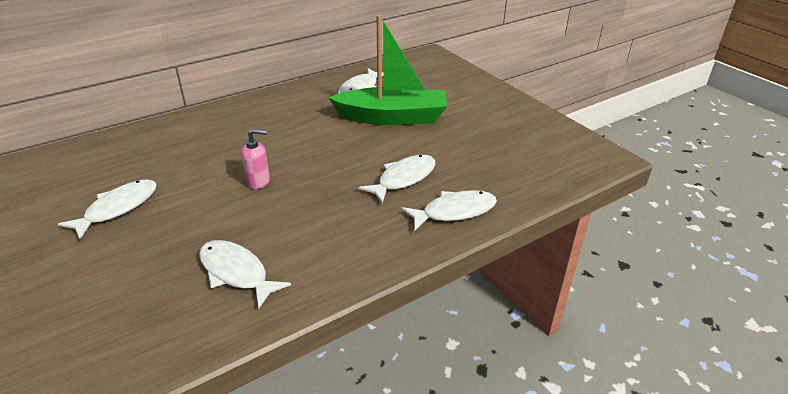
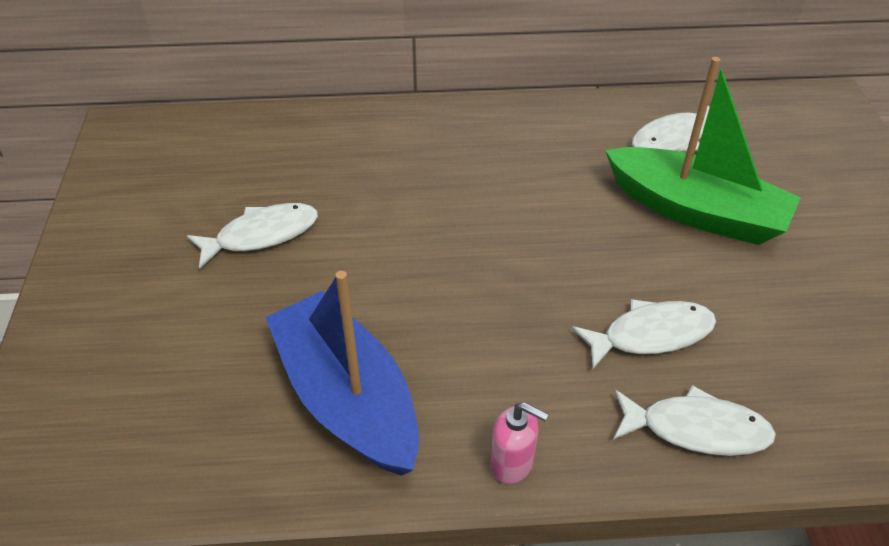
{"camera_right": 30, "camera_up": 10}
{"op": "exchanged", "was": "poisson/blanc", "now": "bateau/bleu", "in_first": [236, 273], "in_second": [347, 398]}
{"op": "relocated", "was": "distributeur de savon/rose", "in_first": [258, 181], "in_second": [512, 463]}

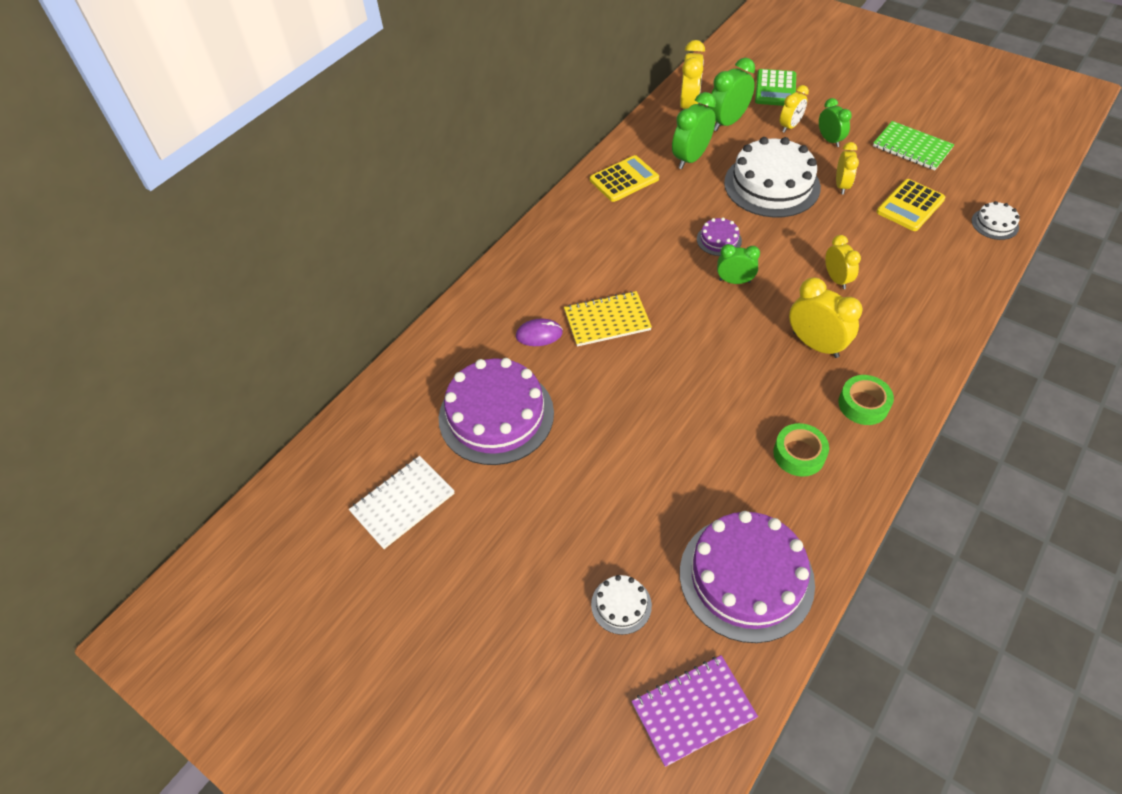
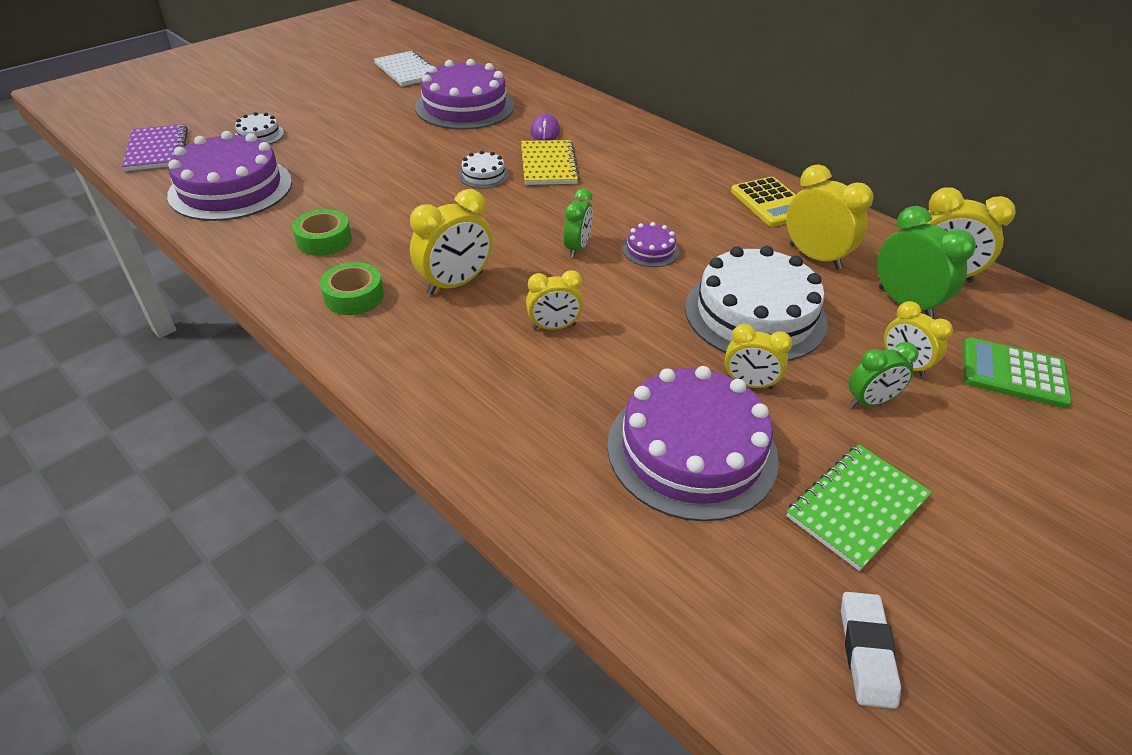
{"camera_right": 95, "camera_up": -10}
{"op": "colour", "was": "réveil/vert", "now": "réveil/jaune", "in_first": [690, 158], "in_second": [815, 257]}
{"op": "exchanged", "was": "calculatrice/jaune", "now": "gâteau/violet", "in_first": [910, 206], "in_second": [691, 450]}
{"op": "relocated", "was": "gâteau/blanc", "in_first": [995, 224], "in_second": [483, 175]}
{"op": "appeared", "now": "gomme/blanc", "in_second": [866, 652]}

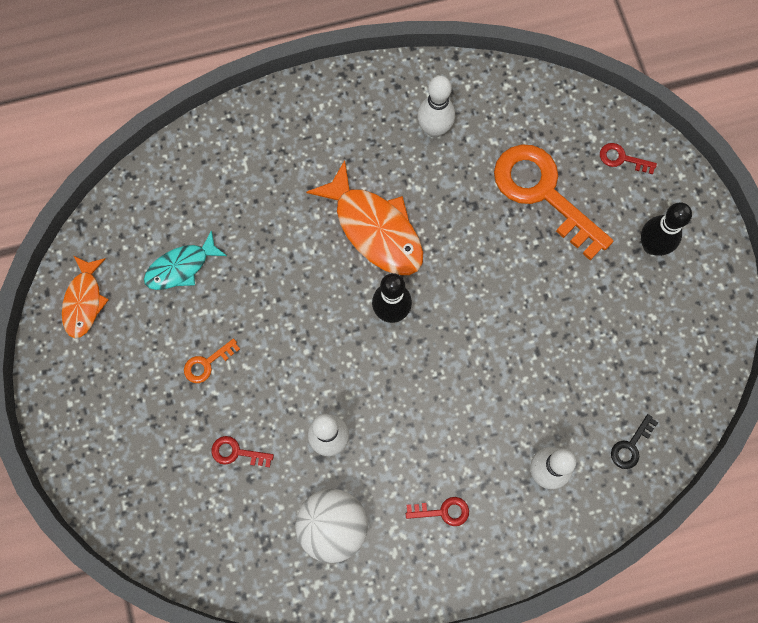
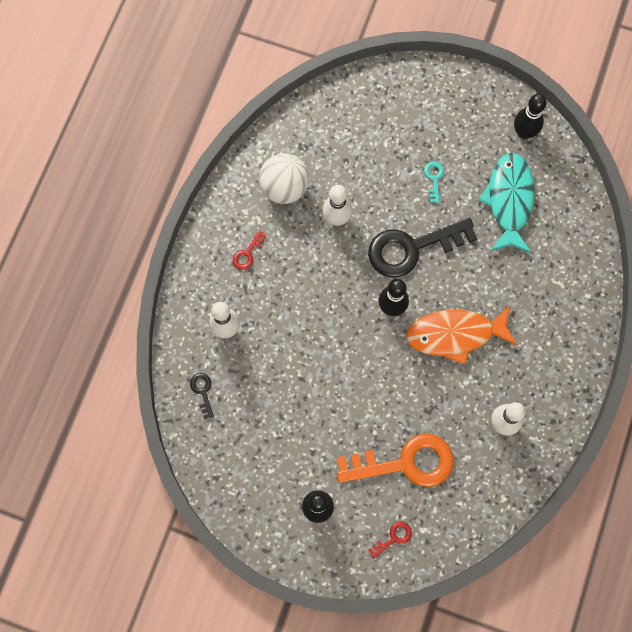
{"camera_right": 125, "camera_up": 0}
{"op": "exchanged", "was": "poisson/orange", "now": "quille/noir", "in_first": [84, 301], "in_second": [524, 133]}
{"op": "size", "was": "poisson/turquoise", "in_first": [181, 267], "in_second": [509, 200], "ratio": 1.65}
{"op": "colour", "was": "clé/orange", "now": "clé/turquoise", "in_first": [207, 363], "in_second": [434, 178]}
{"op": "missing", "was": "clé/rouge", "in_first": [236, 452]}
{"op": "appeared", "now": "clé/noir", "in_second": [412, 248]}

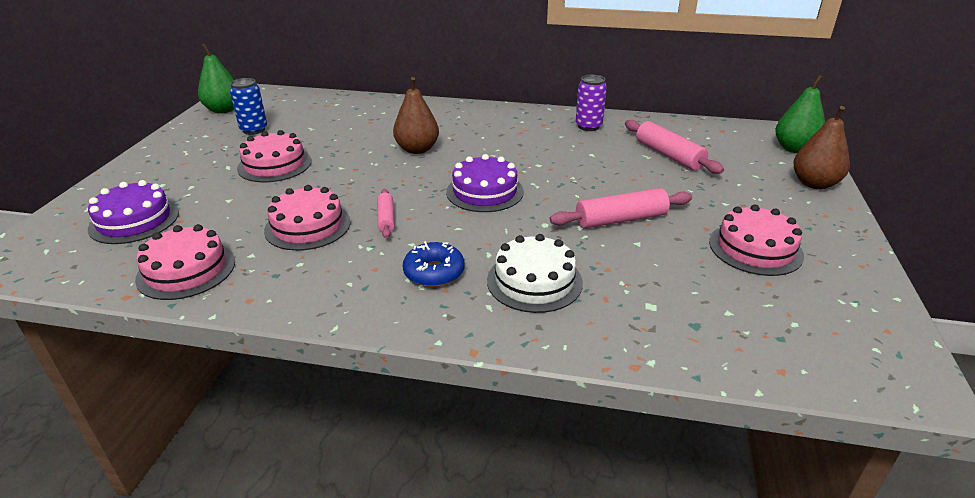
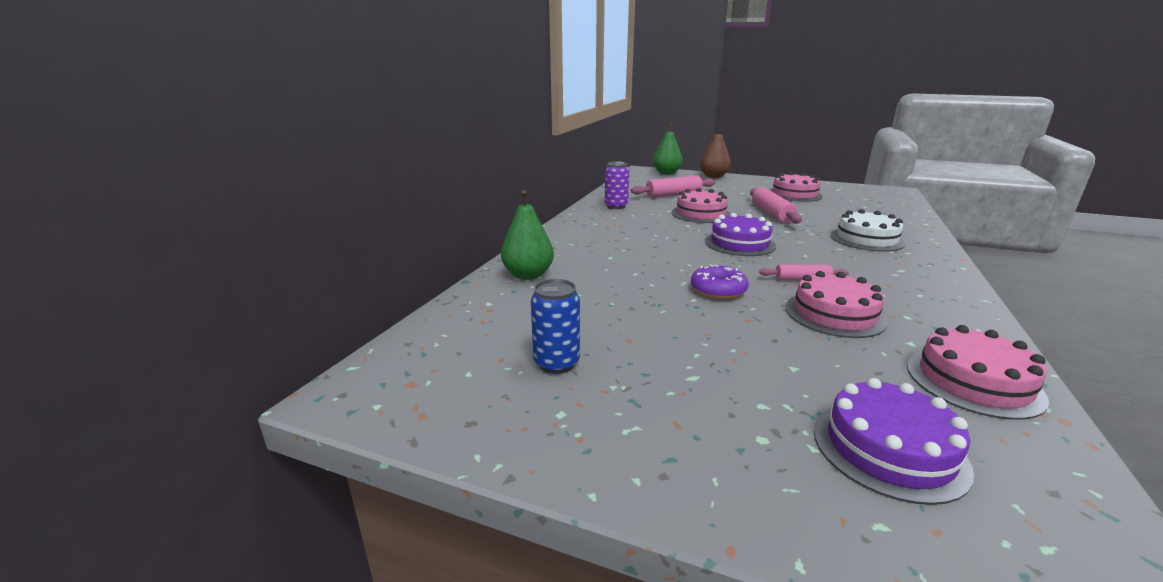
{"camera_right": -80, "camera_up": -10}
{"op": "relocated", "was": "poire/vert", "in_first": [224, 110], "in_second": [528, 275]}
{"op": "relocated", "was": "gâteau/rose", "in_first": [274, 164], "in_second": [700, 214]}
{"op": "missing", "was": "poire/marron", "in_first": [417, 149]}
{"op": "missing", "was": "beignet/bleu", "in_first": [434, 272]}
{"op": "appeared", "now": "beignet/violet", "in_second": [718, 290]}

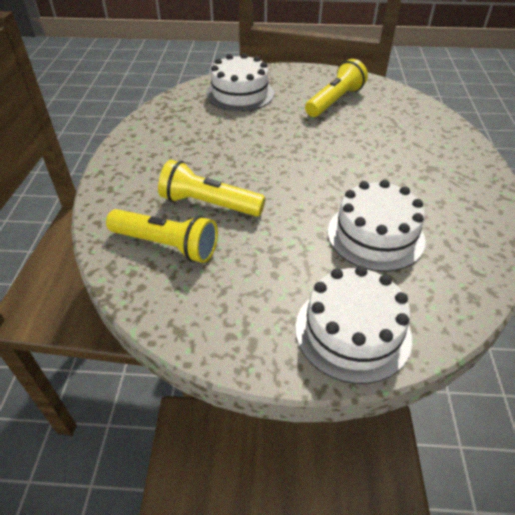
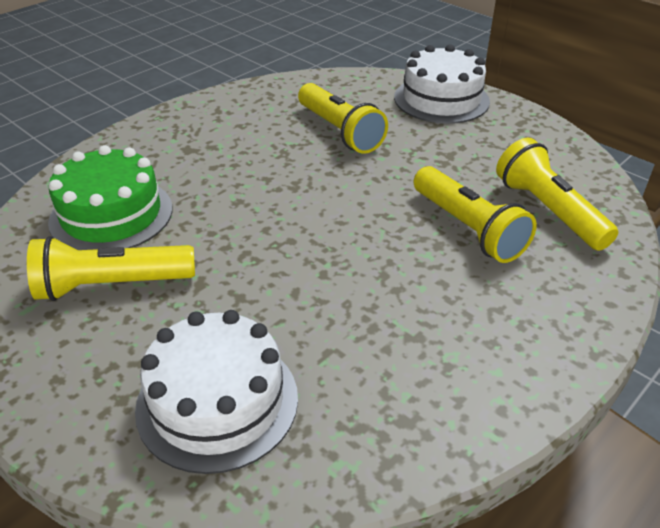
{"camera_right": -140, "camera_up": -5}
{"op": "exchanged", "was": "gâteau/blanc", "now": "lampe de poche/jaune", "in_first": [375, 235], "in_second": [339, 131]}
{"op": "appeared", "now": "gâteau/vert", "in_second": [111, 215]}

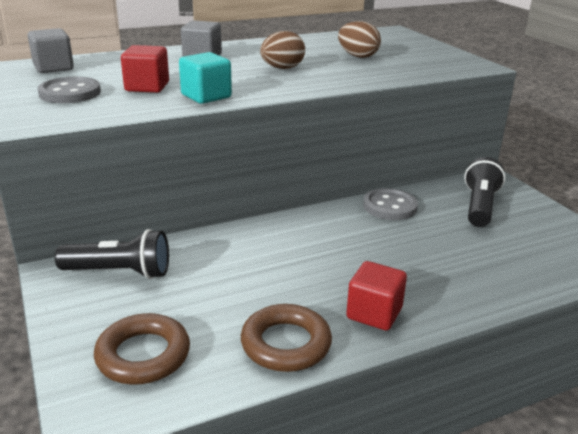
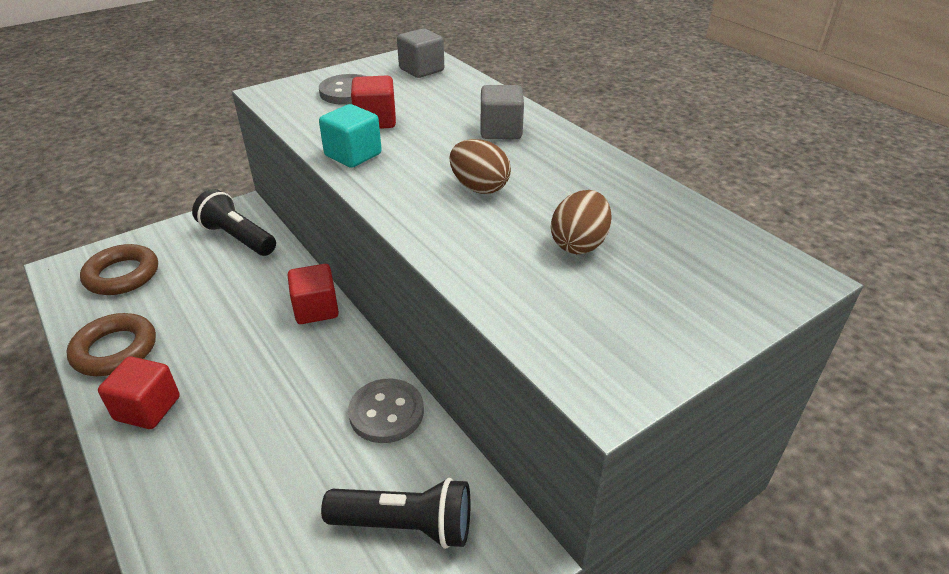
{"camera_right": 80, "camera_up": 10}
{"op": "spun", "was": "lampe de poche/noir", "in_first": [119, 272], "in_second": [238, 238], "clockwise": 135}
{"op": "appeared", "now": "cube/rouge", "in_second": [316, 309]}

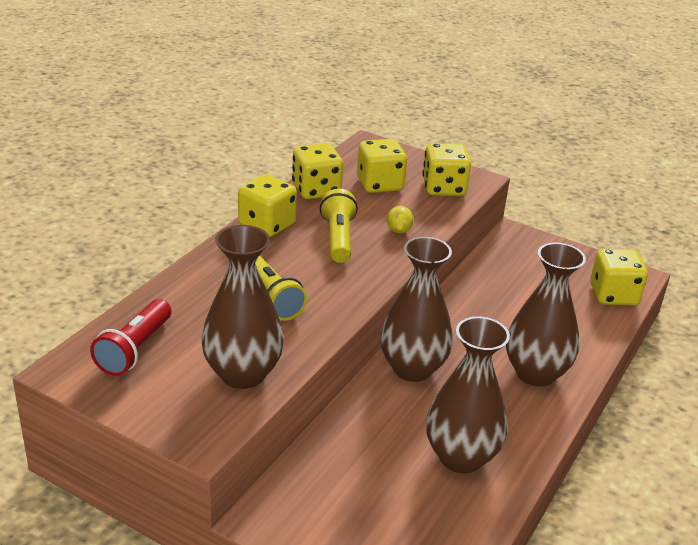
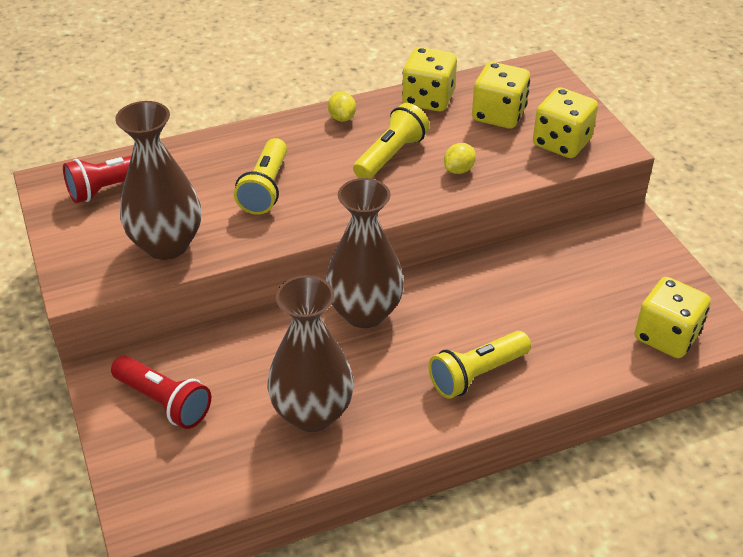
{"camera_right": 40, "camera_up": 10}
{"op": "exchanged", "was": "dé/jaune", "now": "citron/jaune", "in_first": [267, 225], "in_second": [342, 118]}
{"op": "exchanged", "was": "vase/marron", "now": "lampe de poche/jaune", "in_first": [535, 373], "in_second": [477, 374]}
{"op": "appeared", "now": "lampe de poche/rouge", "in_second": [164, 401]}

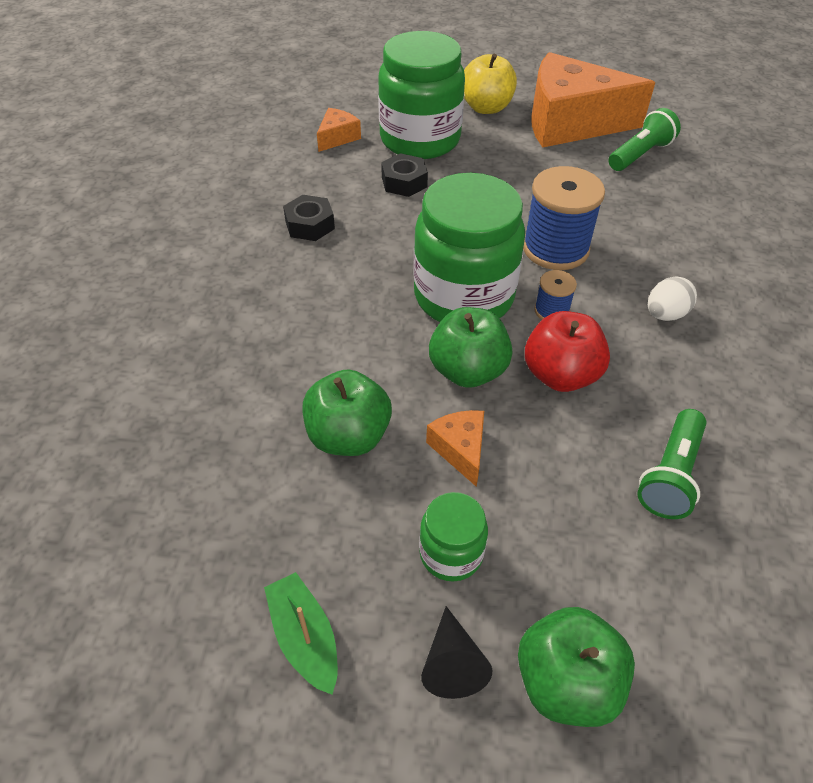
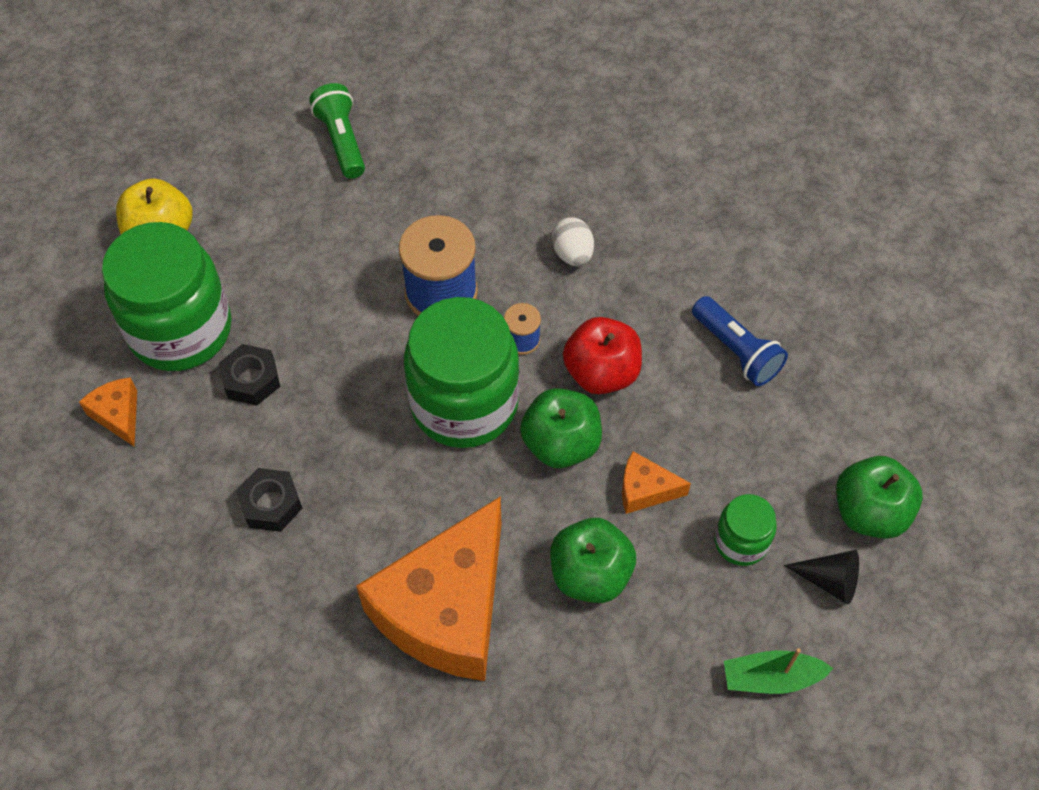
{"camera_right": -65, "camera_up": 10}
{"op": "relocated", "was": "fromage/orange", "in_first": [570, 123], "in_second": [446, 609]}
{"op": "colour", "was": "lampe de poche/vert", "now": "lampe de poche/bleu", "in_first": [670, 475], "in_second": [736, 350]}

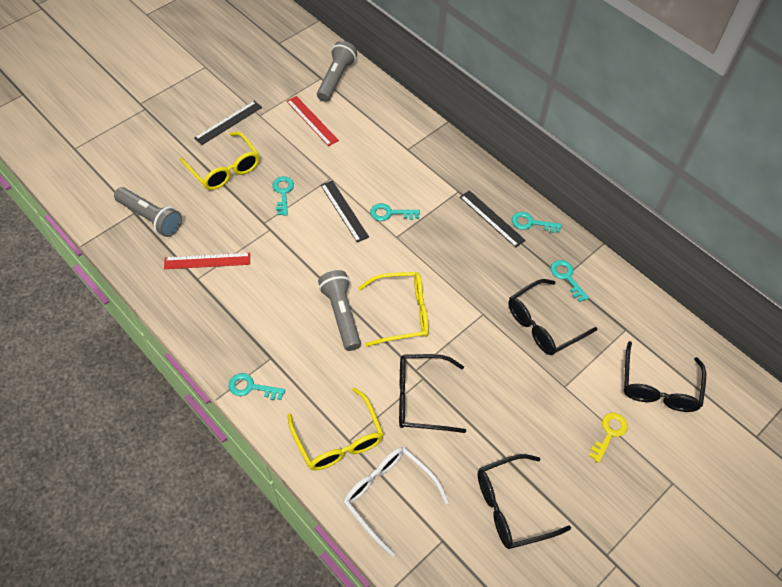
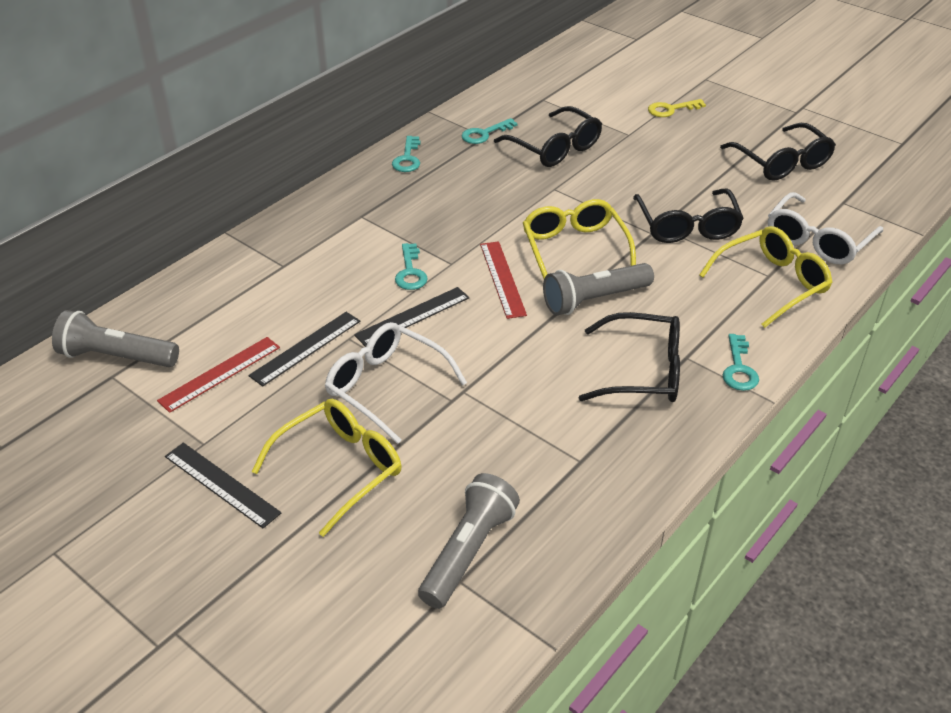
{"camera_right": -95, "camera_up": -15}
{"op": "relocated", "was": "règle/rouge", "in_first": [207, 261], "in_second": [502, 279]}
{"op": "exchanged", "was": "clé/turquoise", "now": "lunettes/blanc", "in_first": [283, 193], "in_second": [386, 386]}
{"op": "relocated", "was": "règle/noir", "in_first": [492, 218], "in_second": [306, 348]}
{"op": "spun", "was": "clé/jaune", "in_first": [609, 433], "in_second": [671, 109], "clockwise": -45}
{"op": "relocated", "was": "lunettes/noir", "in_first": [658, 387], "in_second": [643, 371]}

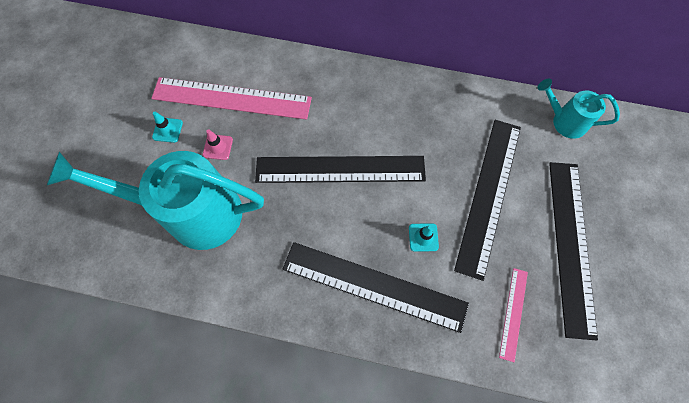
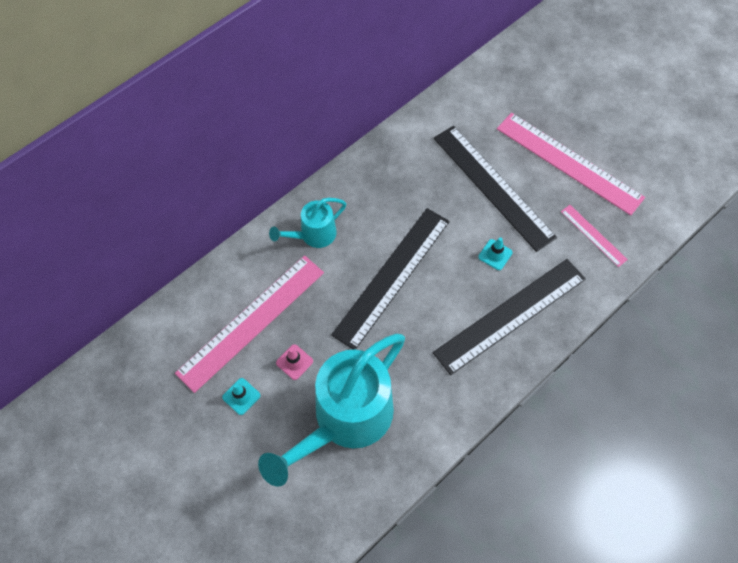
{"camera_right": -55, "camera_up": -5}
{"op": "relocated", "was": "arrosoir/turquoise", "in_first": [564, 121], "in_second": [313, 235]}
{"op": "colour", "was": "règle/noir", "now": "règle/rose", "in_first": [571, 245], "in_second": [569, 162]}

